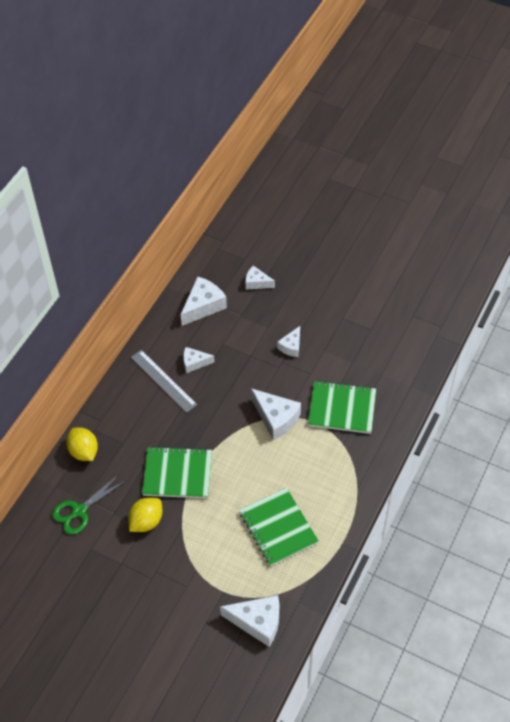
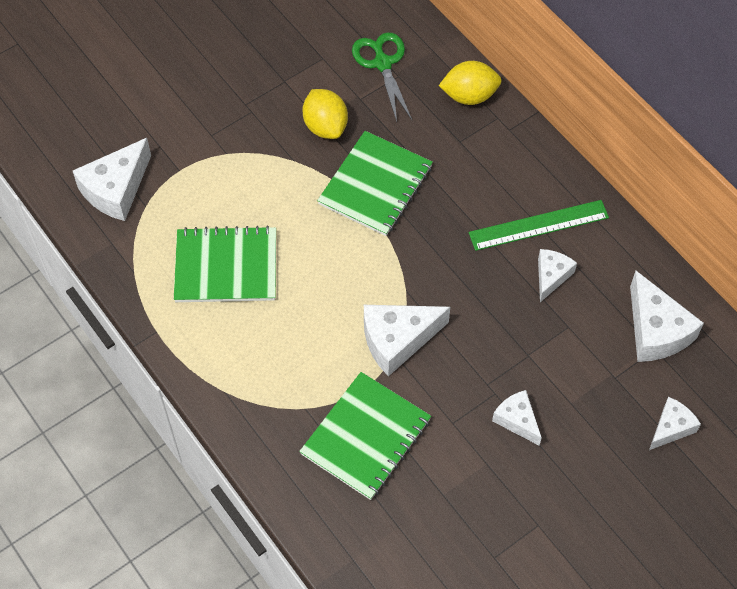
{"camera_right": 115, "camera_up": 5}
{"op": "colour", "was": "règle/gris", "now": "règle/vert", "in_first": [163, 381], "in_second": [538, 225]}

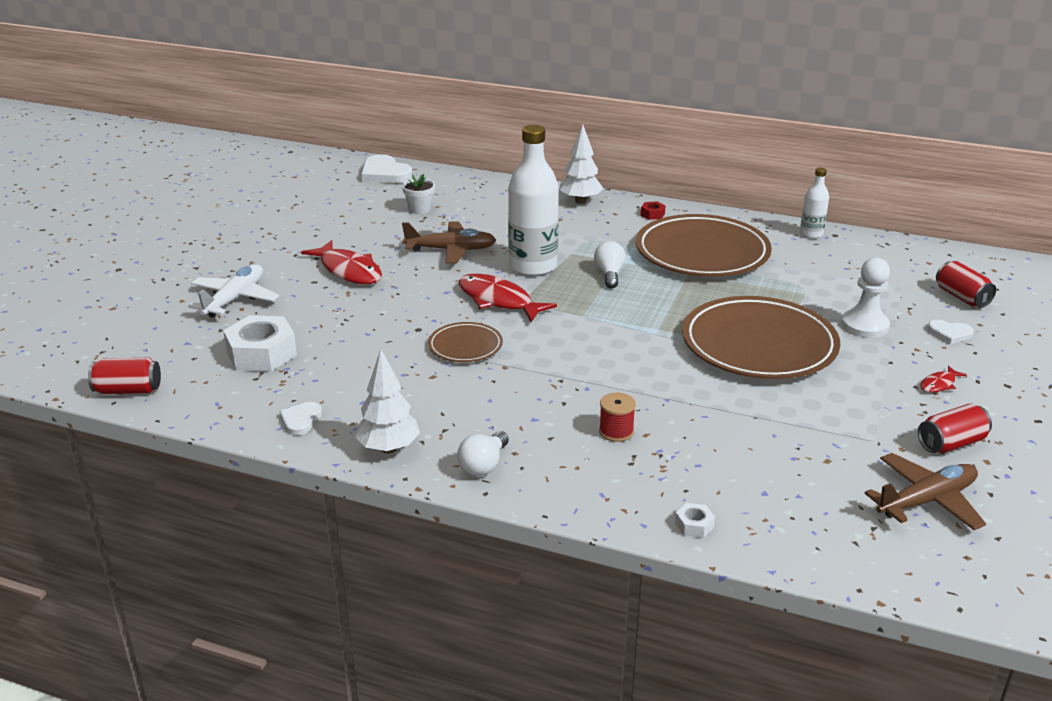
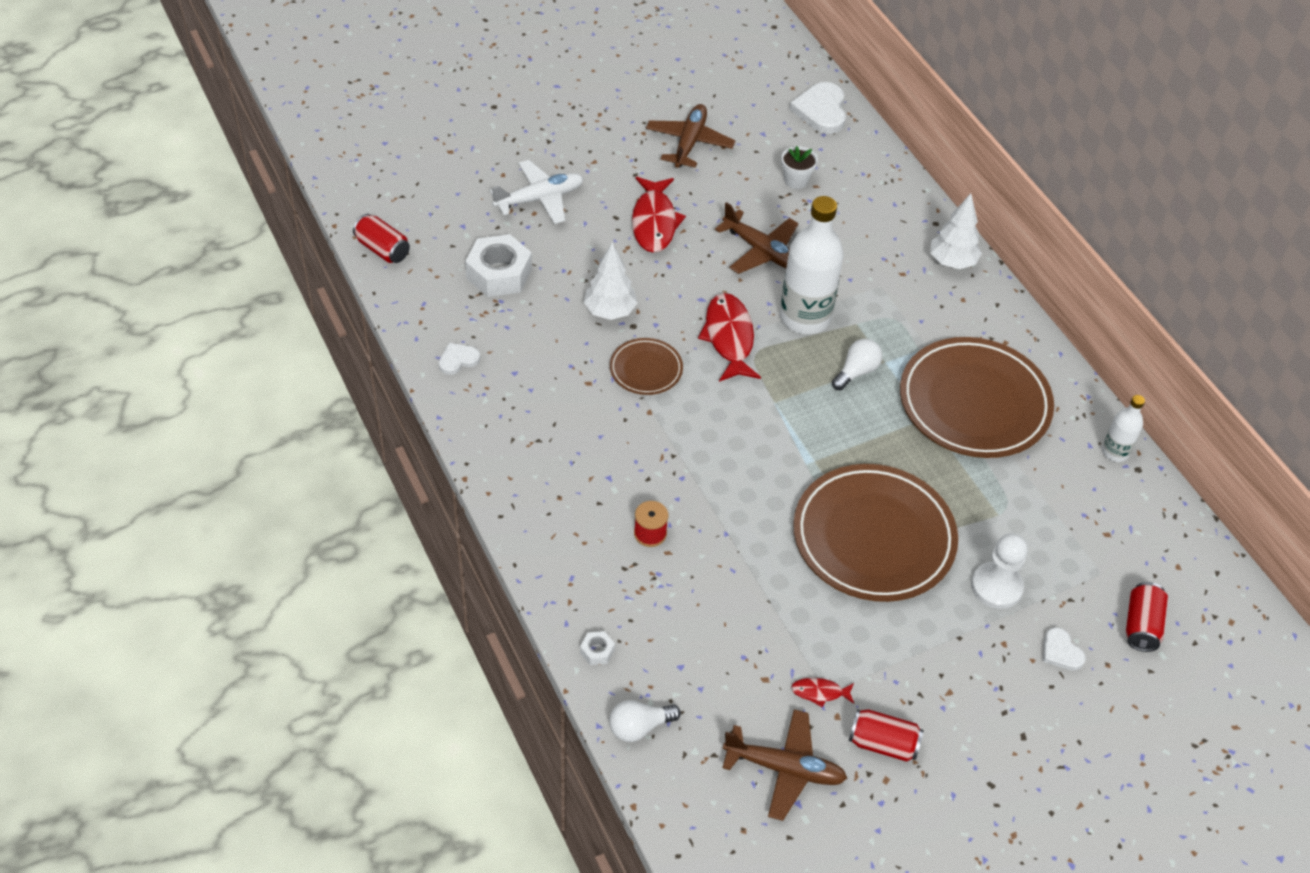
{"camera_right": 40, "camera_up": 20}
{"op": "relocated", "was": "arbre/blanc", "in_first": [389, 448], "in_second": [610, 311]}
{"op": "relocated", "was": "ampoule/blanc", "in_first": [484, 465], "in_second": [639, 727]}
{"op": "missing", "was": "écrou/rouge", "in_first": [652, 214]}
{"op": "relocated", "was": "poisson/rouge", "in_first": [939, 384], "in_second": [820, 692]}
{"op": "appeared", "now": "avion/marron", "in_second": [689, 142]}

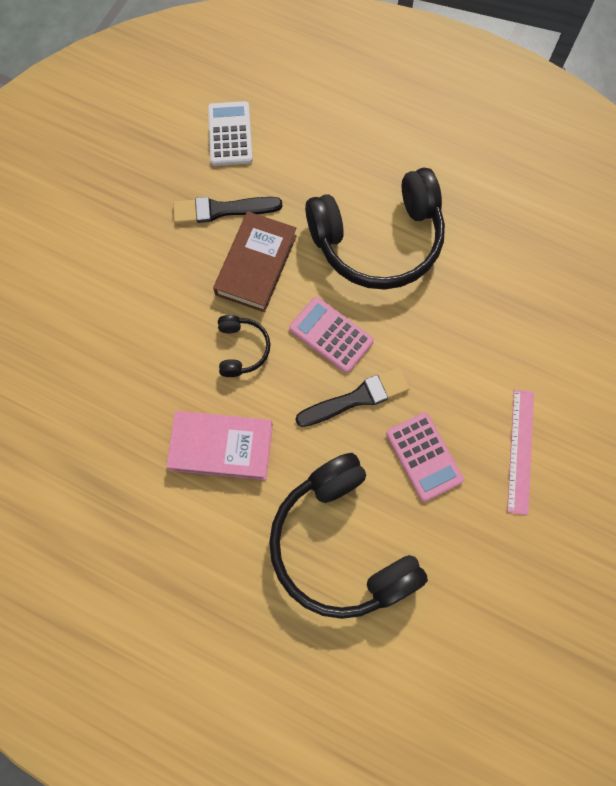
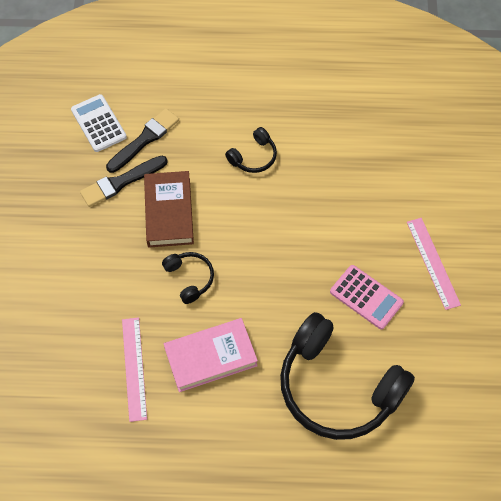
{"camera_right": -25, "camera_up": -10}
{"op": "missing", "was": "calculatrice/rose", "in_first": [331, 335]}
{"op": "relocated", "was": "pinceau/noir", "in_first": [356, 398], "in_second": [144, 139]}
{"op": "size", "was": "casque audio/noir", "in_first": [378, 240], "in_second": [253, 157], "ratio": 0.44}
{"op": "appeared", "now": "règle/rose", "in_second": [134, 368]}

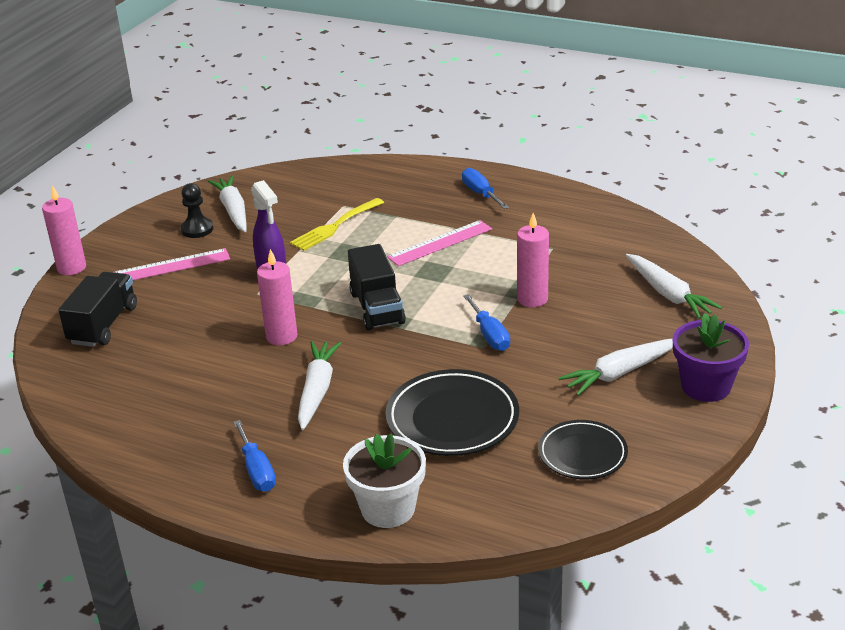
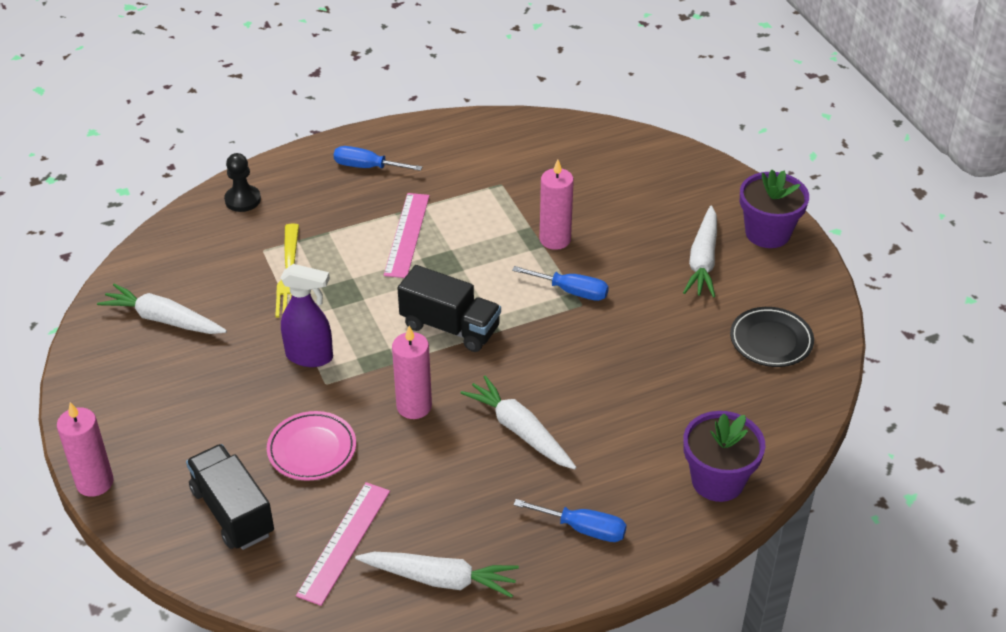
{"camera_right": -50, "camera_up": 10}
{"op": "relocated", "was": "règle/rose", "in_first": [172, 266], "in_second": [344, 542]}
{"op": "relocated", "was": "pion/noir", "in_first": [197, 229], "in_second": [243, 200]}
{"op": "colour", "was": "pot de fleurs/blanc", "now": "pot de fleurs/violet", "in_first": [388, 509], "in_second": [717, 480]}
{"op": "missing", "was": "assiette/noir", "in_first": [452, 419]}
{"op": "relocated", "was": "carotte/blanc", "in_first": [668, 294], "in_second": [440, 579]}
{"op": "appeared", "now": "assiette/rose", "in_second": [312, 449]}

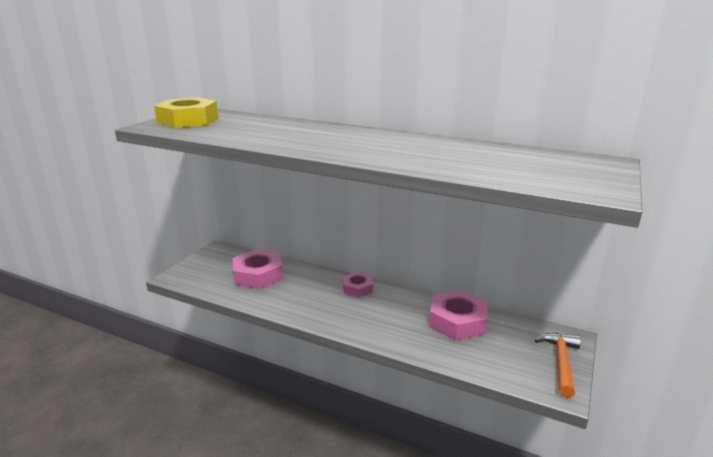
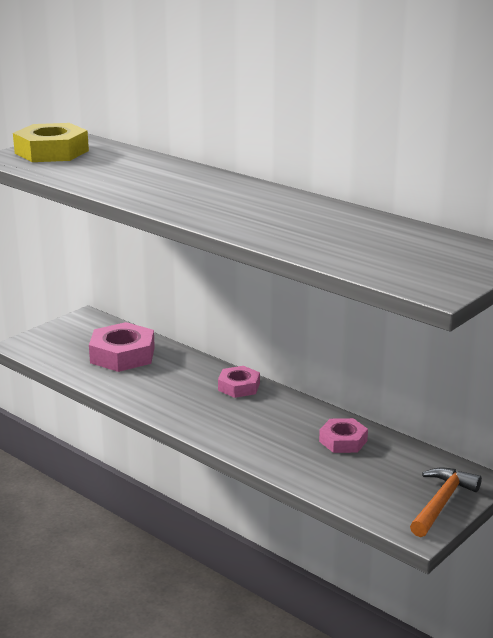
{"camera_right": 15, "camera_up": 0}
{"op": "size", "was": "écrou/rose", "in_first": [457, 321], "in_second": [343, 441], "ratio": 0.6}

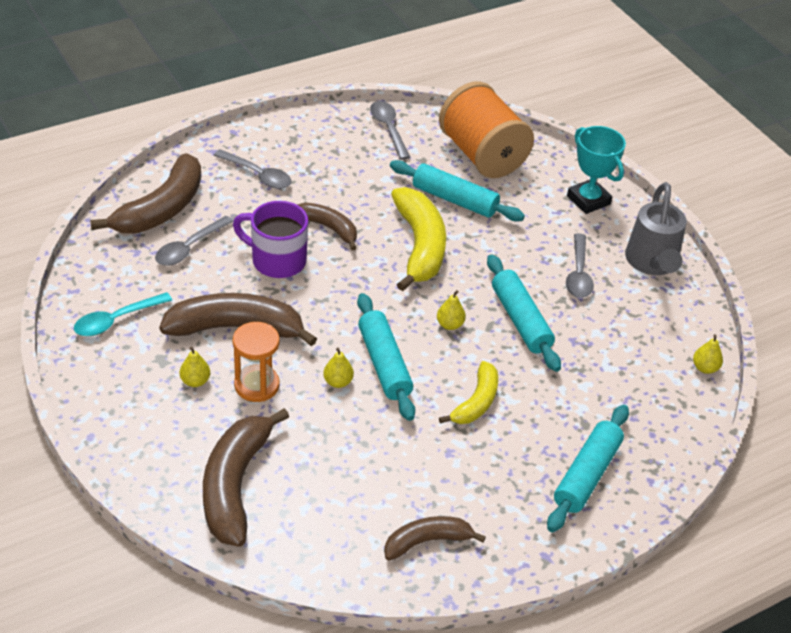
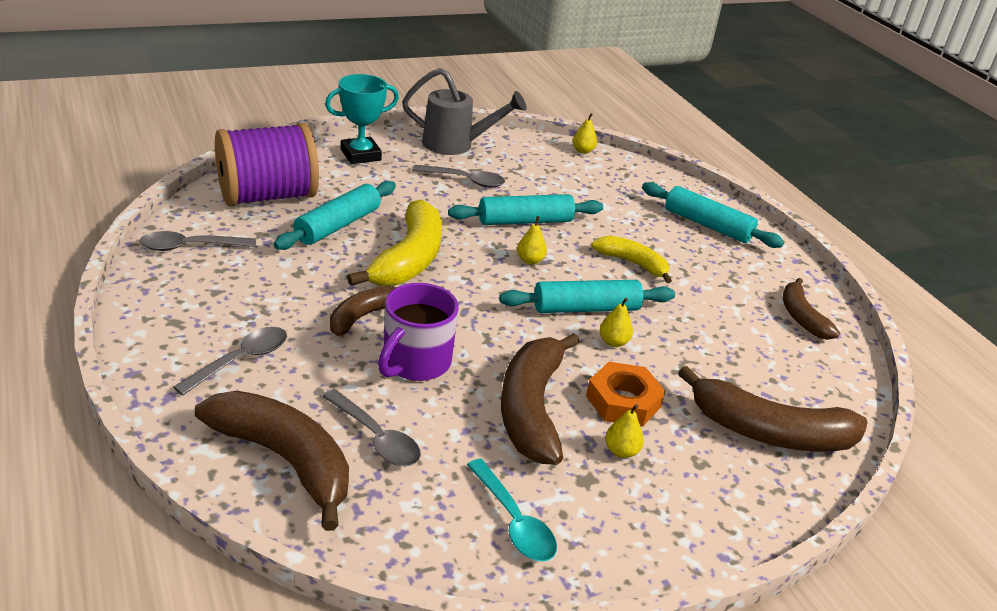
{"camera_right": -85, "camera_up": -10}
{"op": "exchanged", "was": "sablier/orange", "now": "écrou/orange", "in_first": [257, 385], "in_second": [623, 401]}
{"op": "spun", "was": "banane/jaune", "in_first": [419, 246], "in_second": [409, 259], "clockwise": 105}
{"op": "colour", "was": "bobine/orange", "now": "bobine/violet", "in_first": [482, 155], "in_second": [267, 196]}

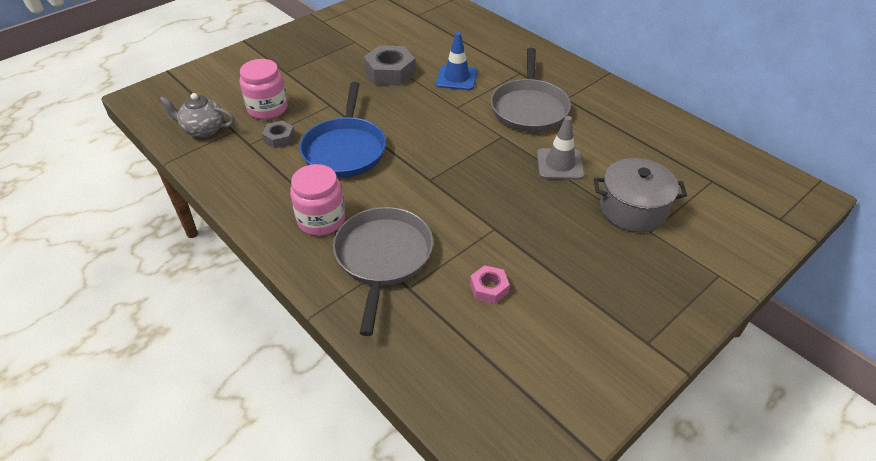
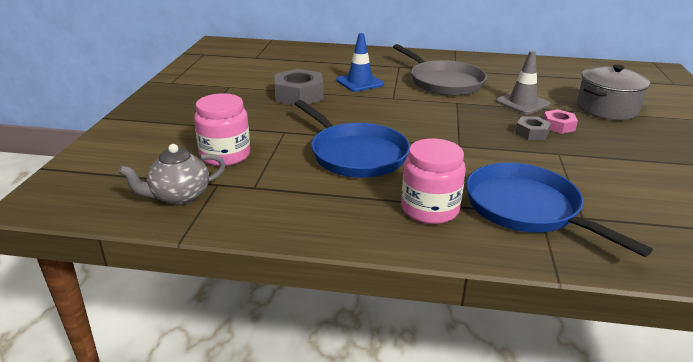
{"camera_right": -40, "camera_up": -15}
{"op": "relocated", "was": "écrou/gris", "in_first": [279, 138], "in_second": [531, 133]}
{"op": "colour", "was": "poêle/gris", "now": "poêle/bleu", "in_first": [383, 257], "in_second": [526, 208]}
{"op": "relocated", "was": "écrou/rose", "in_first": [489, 288], "in_second": [558, 126]}

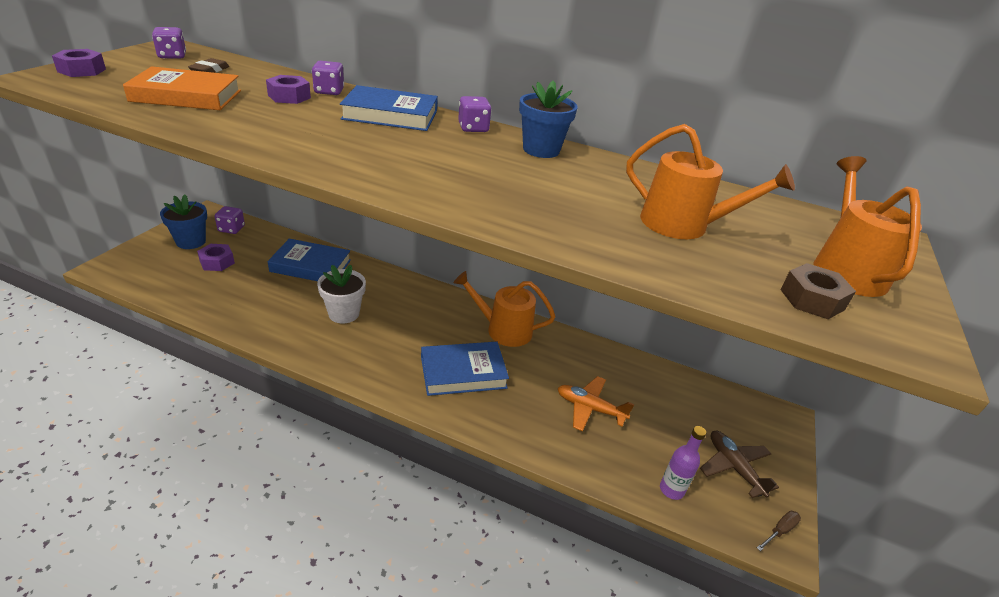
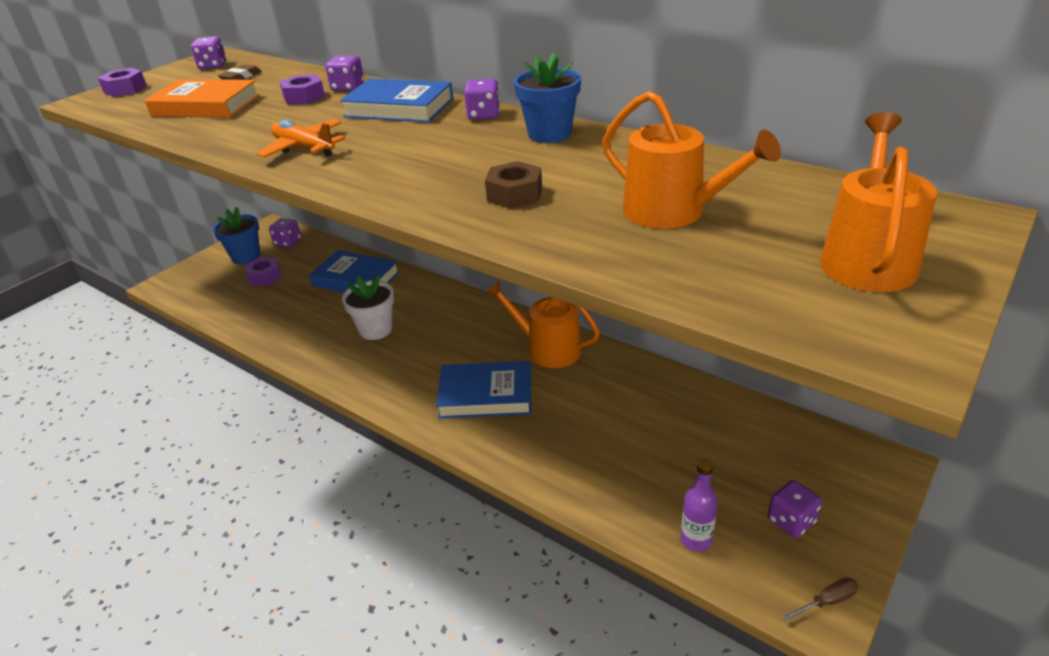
{"camera_right": 20, "camera_up": 0}
{"op": "relocated", "was": "avion/orange", "in_first": [590, 408], "in_second": [304, 148]}
{"op": "exchanged", "was": "avion/marron", "now": "dé/violet", "in_first": [734, 467], "in_second": [791, 521]}
{"op": "relocated", "was": "écrou/marron", "in_first": [812, 299], "in_second": [514, 194]}

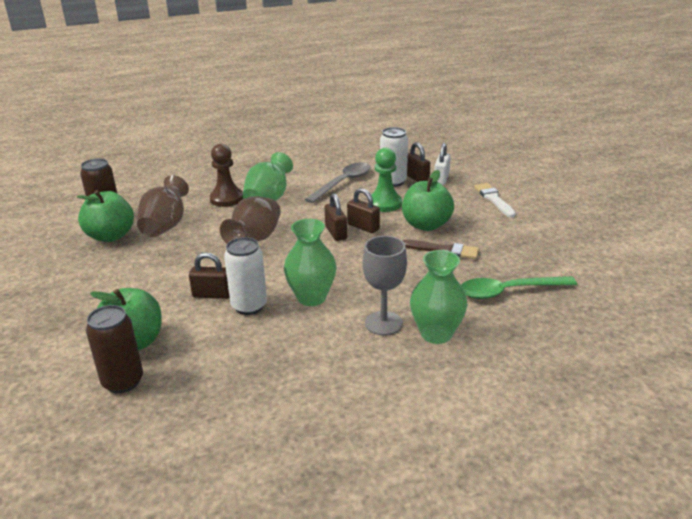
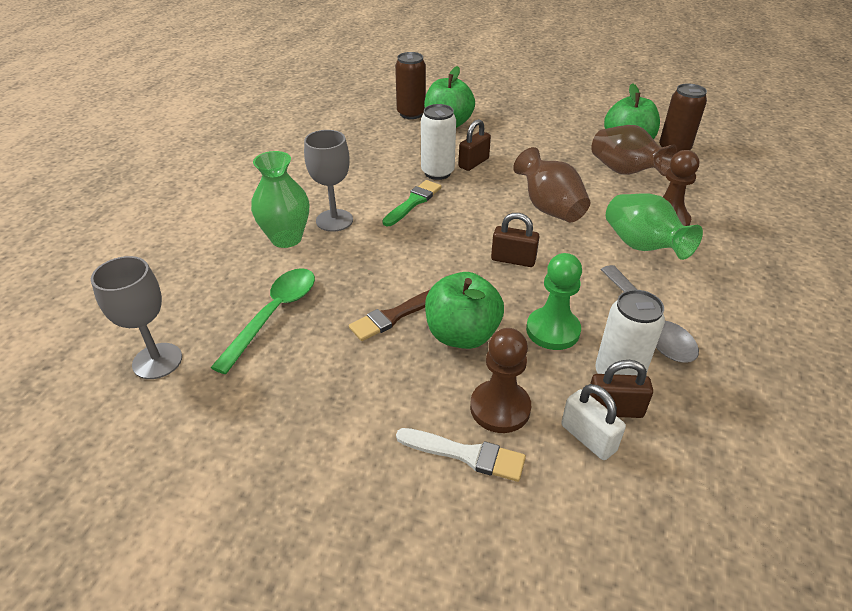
{"camera_right": 125, "camera_up": 10}
{"op": "exchanged", "was": "vase/vert", "now": "pinceau/vert", "in_first": [311, 297], "in_second": [413, 202]}
{"op": "missing", "was": "cadenas/marron", "in_first": [363, 227]}
{"op": "appeared", "now": "verre à pied/gris", "in_second": [157, 361]}
{"op": "appeared", "now": "pion/marron", "in_second": [500, 408]}

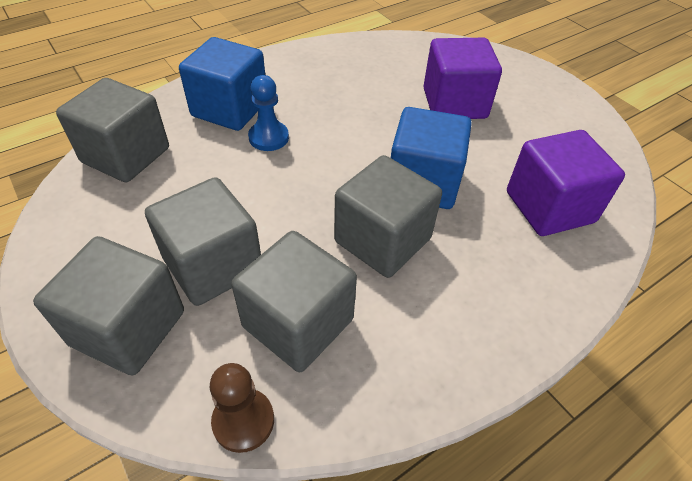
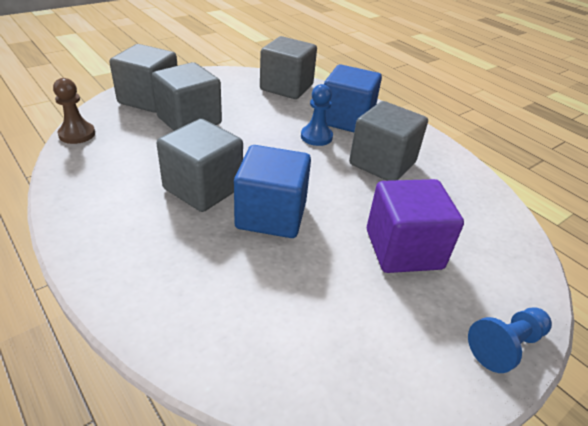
{"camera_right": 85, "camera_up": -10}
{"op": "relocated", "was": "cube/gris", "in_first": [298, 323], "in_second": [382, 163]}
{"op": "missing", "was": "cube/violet", "in_first": [549, 207]}
{"op": "appeared", "now": "pion/bleu", "in_second": [505, 346]}

